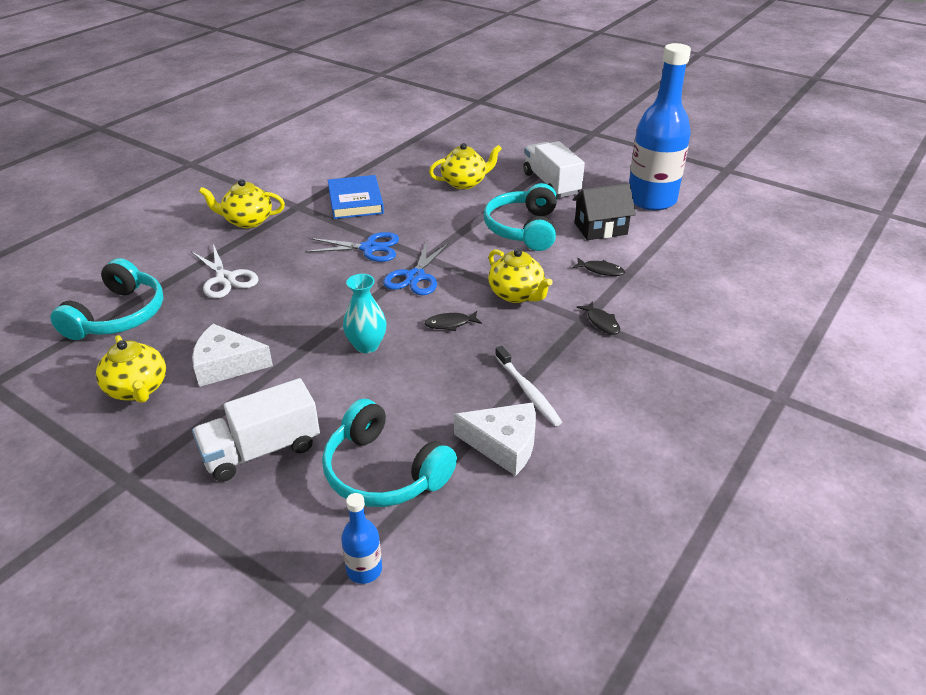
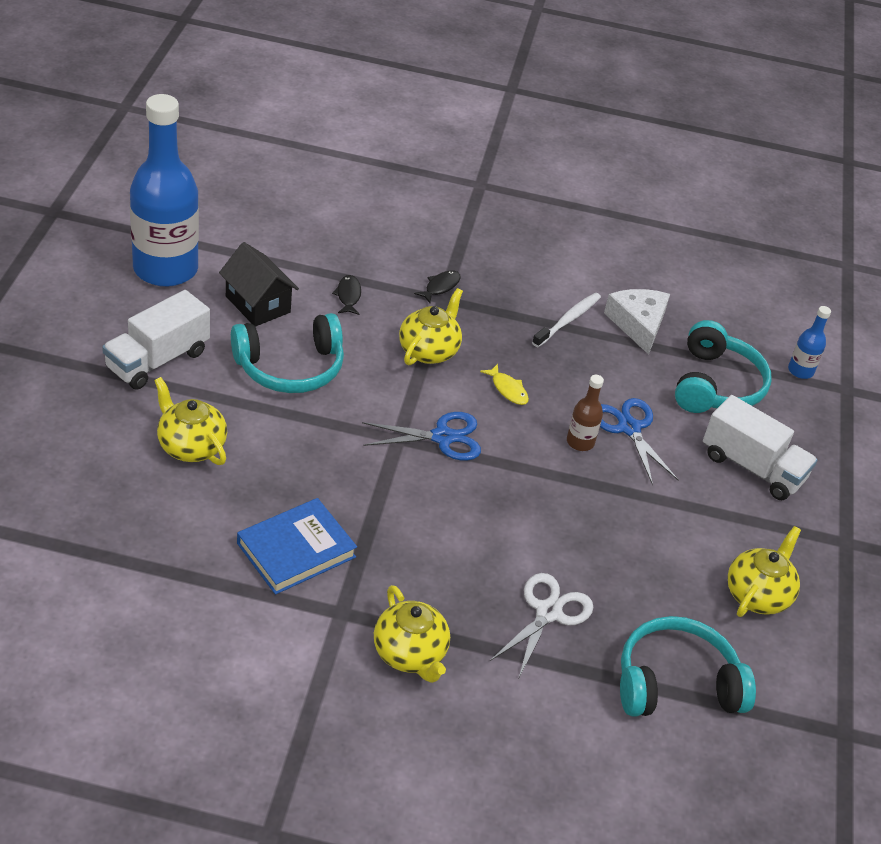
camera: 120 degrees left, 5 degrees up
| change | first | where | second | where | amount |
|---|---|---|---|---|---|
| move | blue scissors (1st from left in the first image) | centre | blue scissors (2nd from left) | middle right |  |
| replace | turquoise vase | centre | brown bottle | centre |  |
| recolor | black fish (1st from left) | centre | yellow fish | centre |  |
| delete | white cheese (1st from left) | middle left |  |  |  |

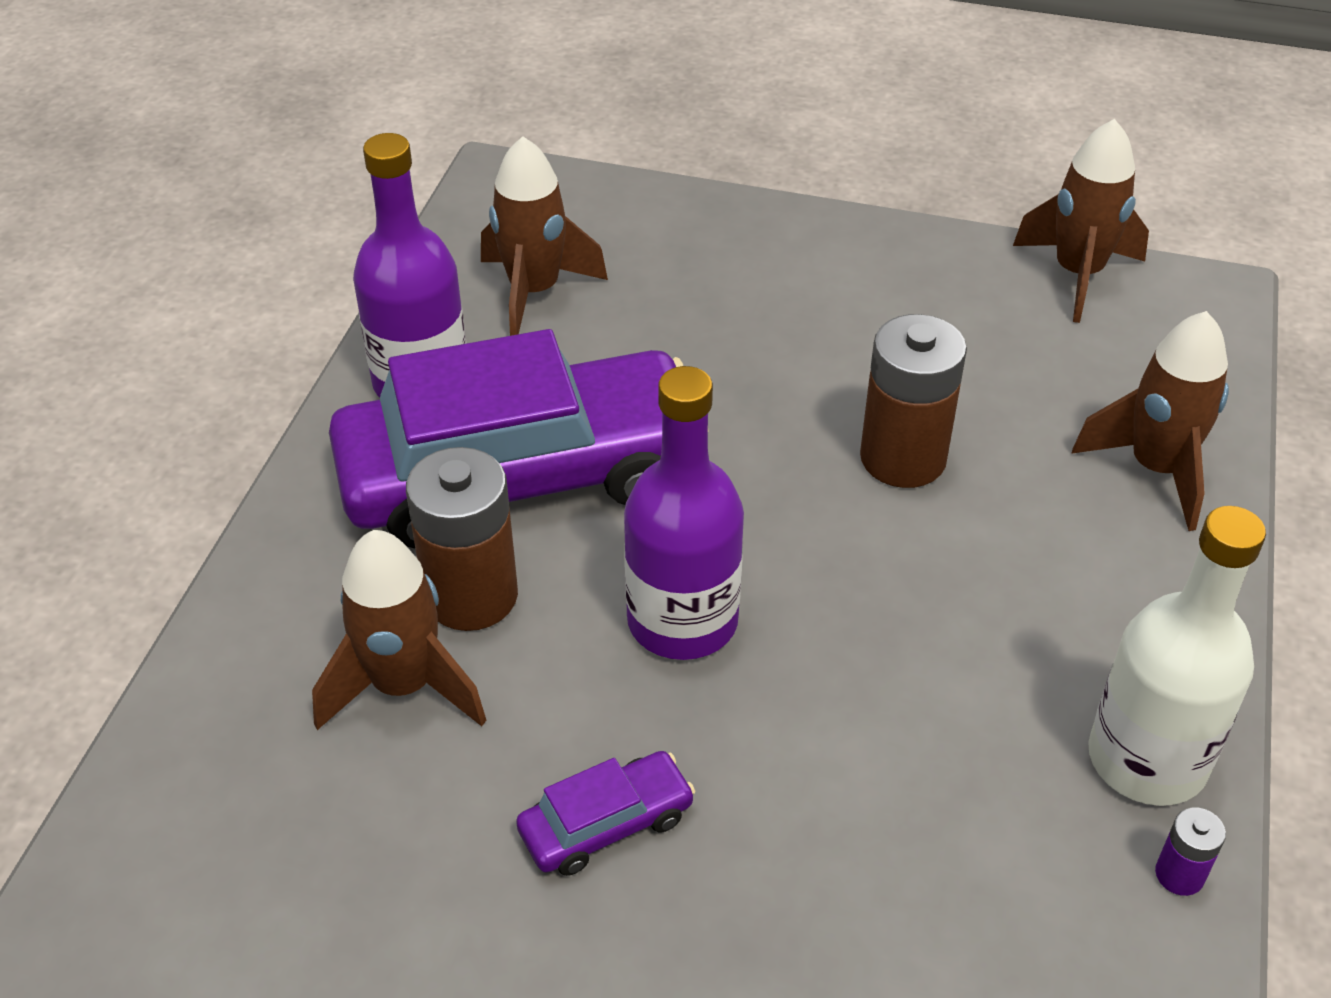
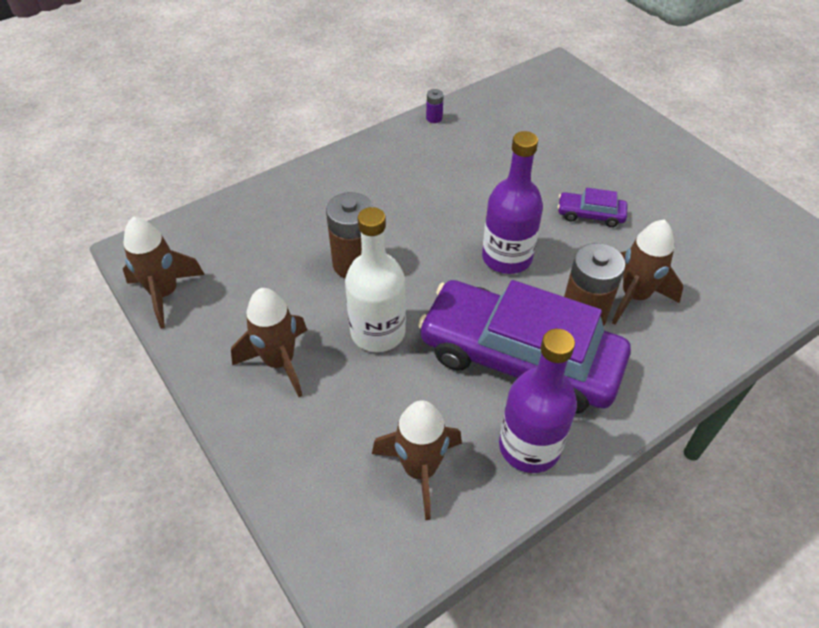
camera: 140 degrees left, 5 degrees up
| change | first | where | second | where | amount |
|---|---|---|---|---|---|
| move | brown rocket (4th from left in the first image) | middle right | brown rocket (2nd from left) | middle left |  |
| move | white bottle | middle right |  | centre |  |

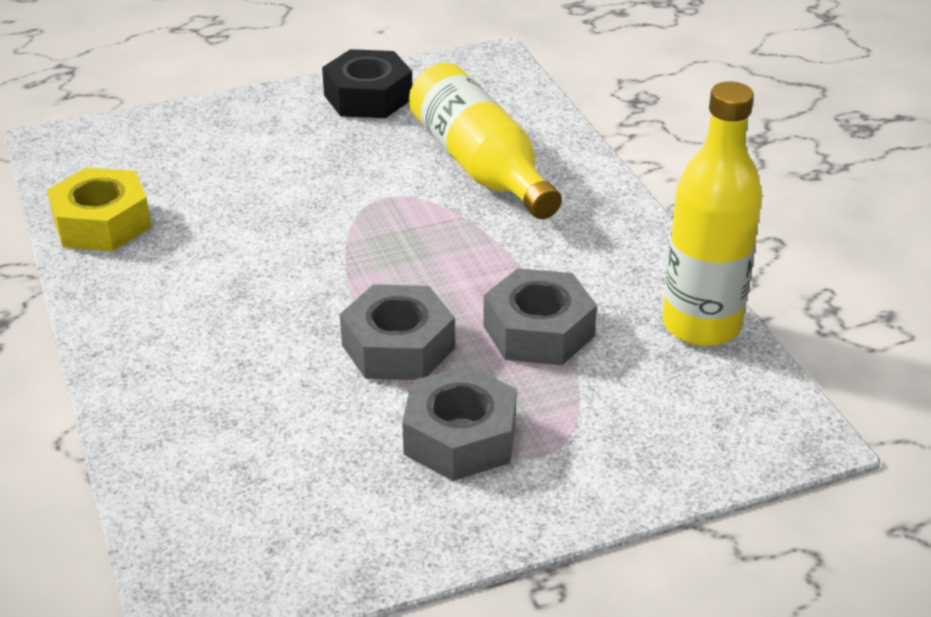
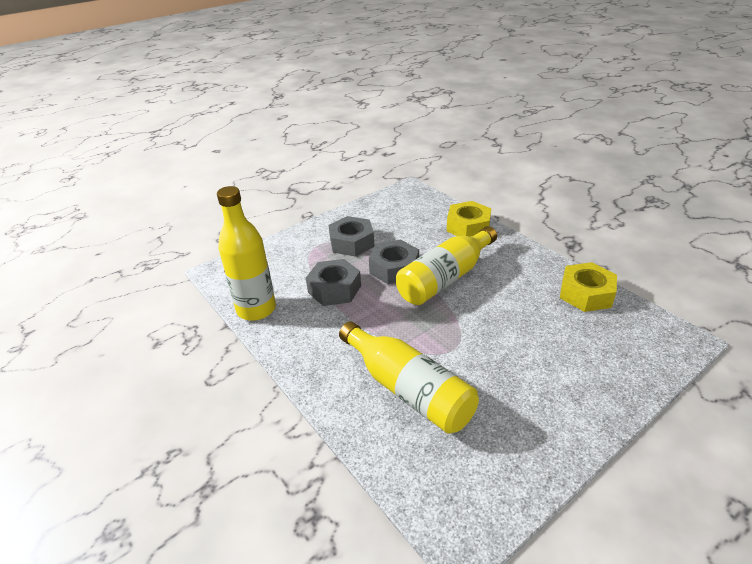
camera: 165 degrees right, 0 degrees up
| change | first | where | second | where | amount |
|---|---|---|---|---|---|
| delete | black nut | top centre |  |  |  |
| insert |  |  | yellow nut (1st from left) | centre |  |
| insert |  |  | yellow bottle (3rd from left) | centre |  |

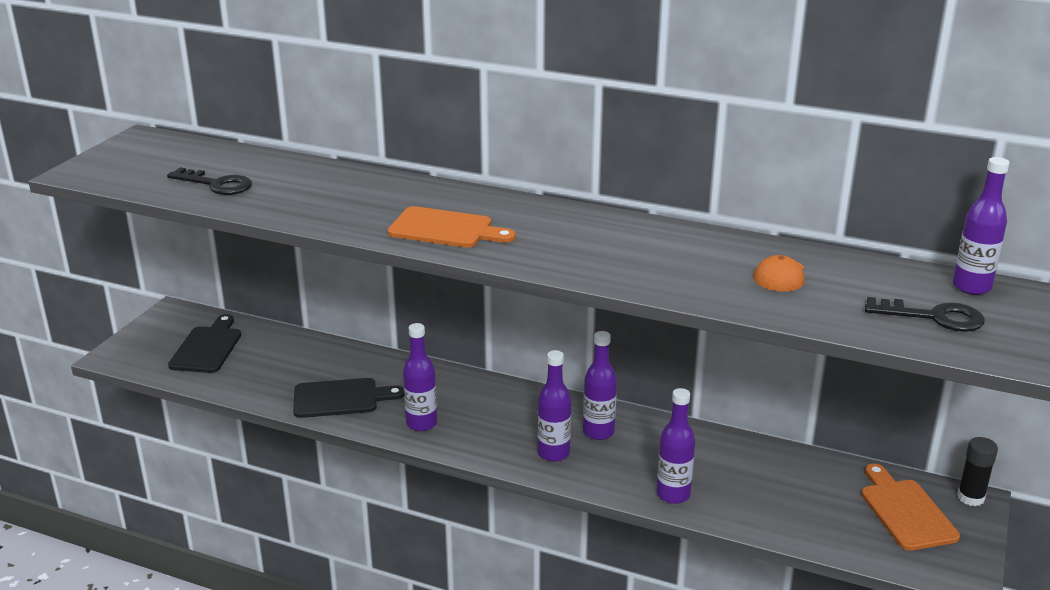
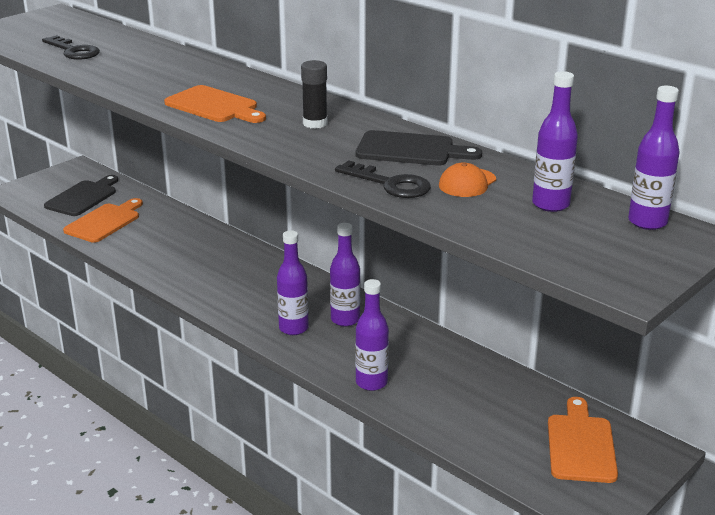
camera: 20 degrees right, 0 degrees up
| change | first | where | second | where | amount |
|---|---|---|---|---|---|
| move | black key (2nd from left) | middle right |  | centre |  |
| move | purple bottle (1st from left in the first image) | centre | purple bottle (4th from left) | top right |  |
| move | black cutting board (2nd from left) | bottom left |  | top centre |  |
| move | black glue stick | bottom right |  | top centre |  |
| insert |  |  | orange cutting board (1st from left) | middle left |  |

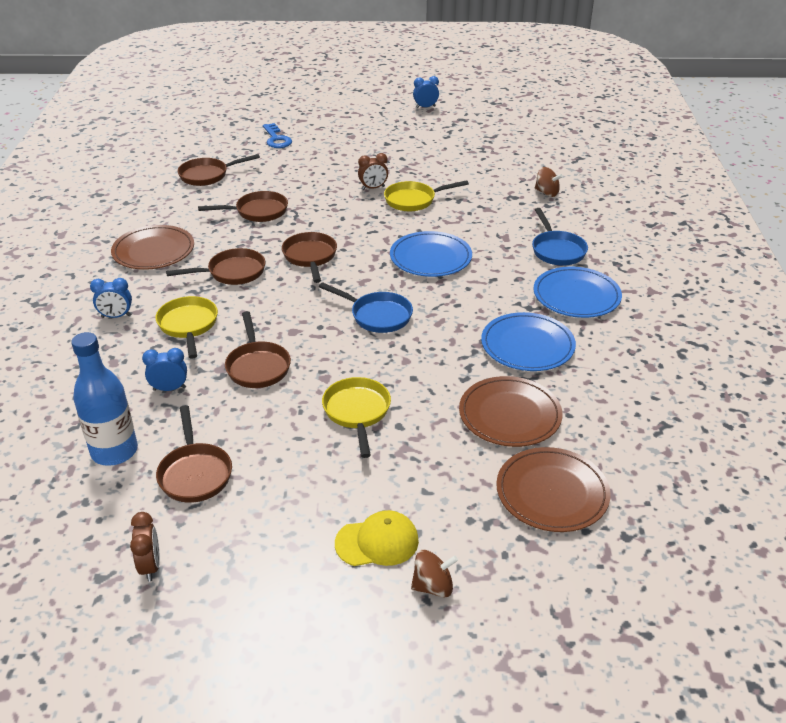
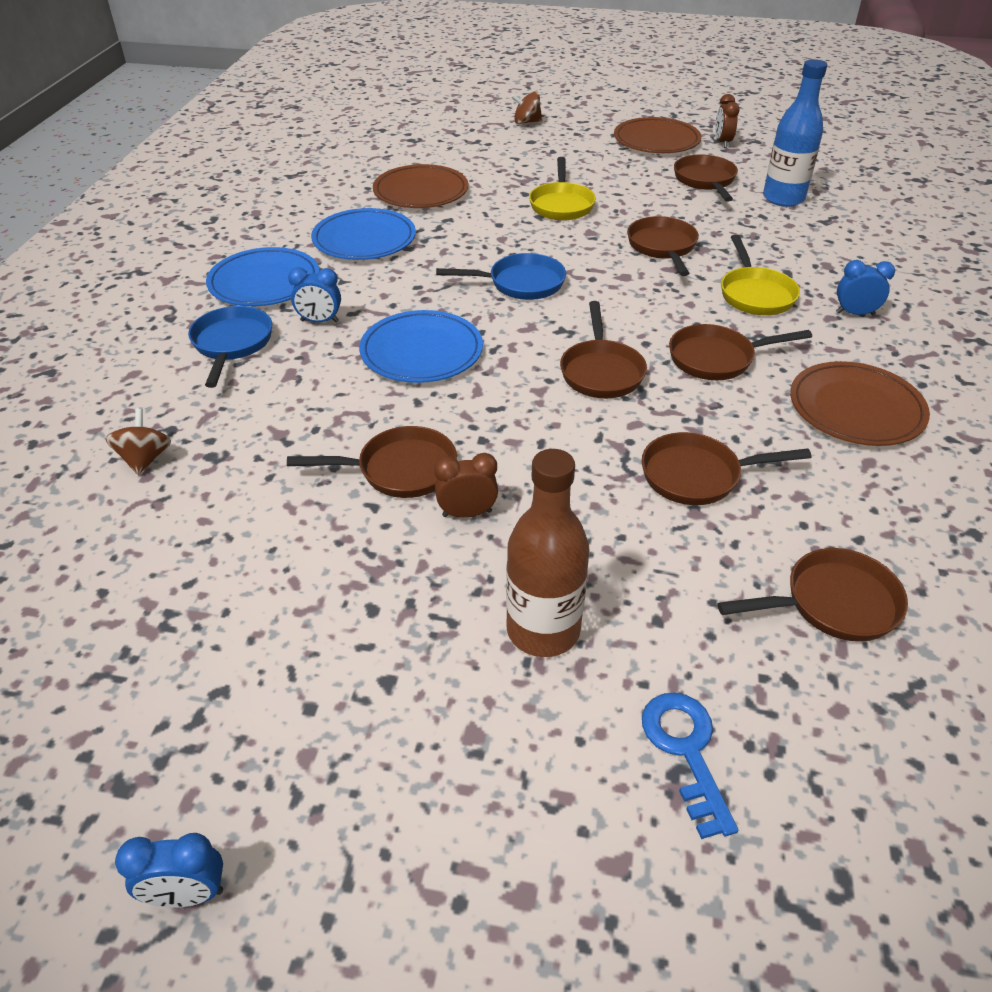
camera: 170 degrees left, 5 degrees up
| change | first | where | second | where | amount |
|---|---|---|---|---|---|
| rotate | brown spinning top (2nd from left in the first image) | top right | brown spinning top (1st from left) | middle left | 45 degrees clockwise |
| recolor | yellow pan (3rd from left) | top centre | brown pan (1st from left) | centre |  |
| rotate | blue pan (1st from left in the first image) | centre | blue pan (2nd from left) | top centre | 135 degrees clockwise |
| move | blue clock (2nd from left) | middle left |  | top left |  |
| move | brown plate (3rd from left in the first image) | bottom right | brown plate (2nd from left) | top centre |  |
| delete | yellow cap | bottom centre |  |  |  |
| insert |  |  | brown bottle | centre |  |

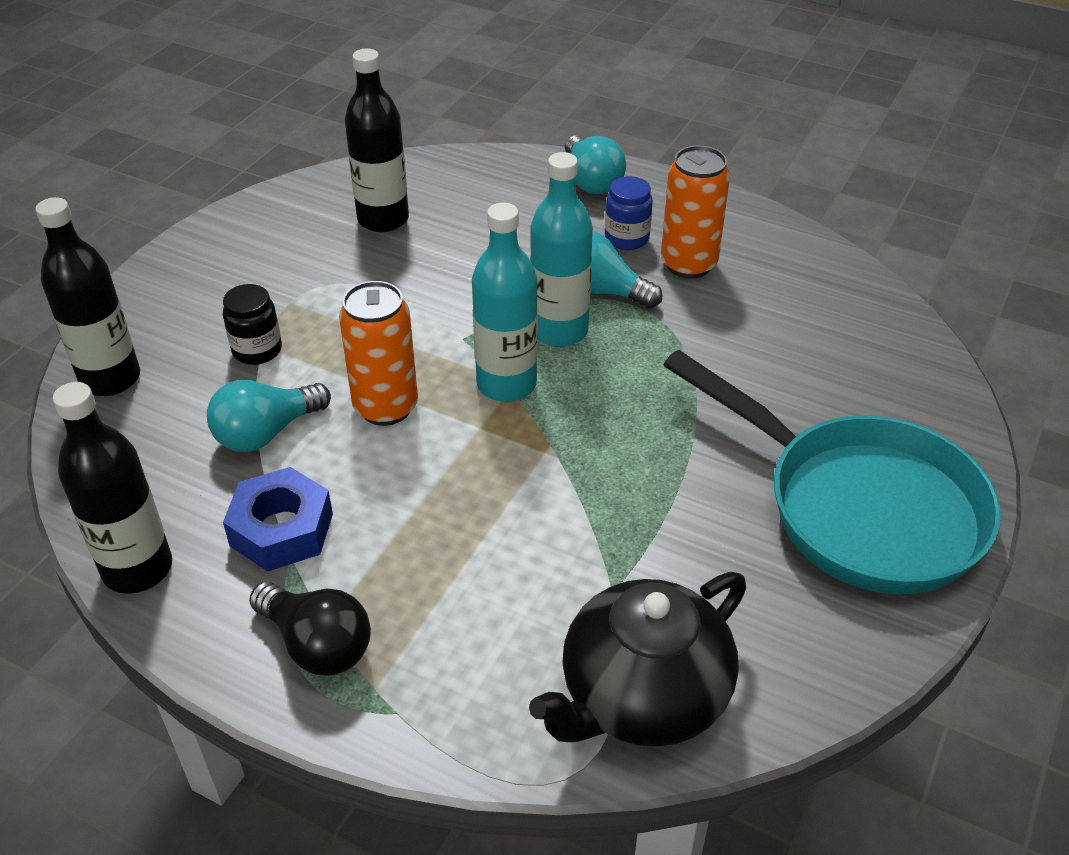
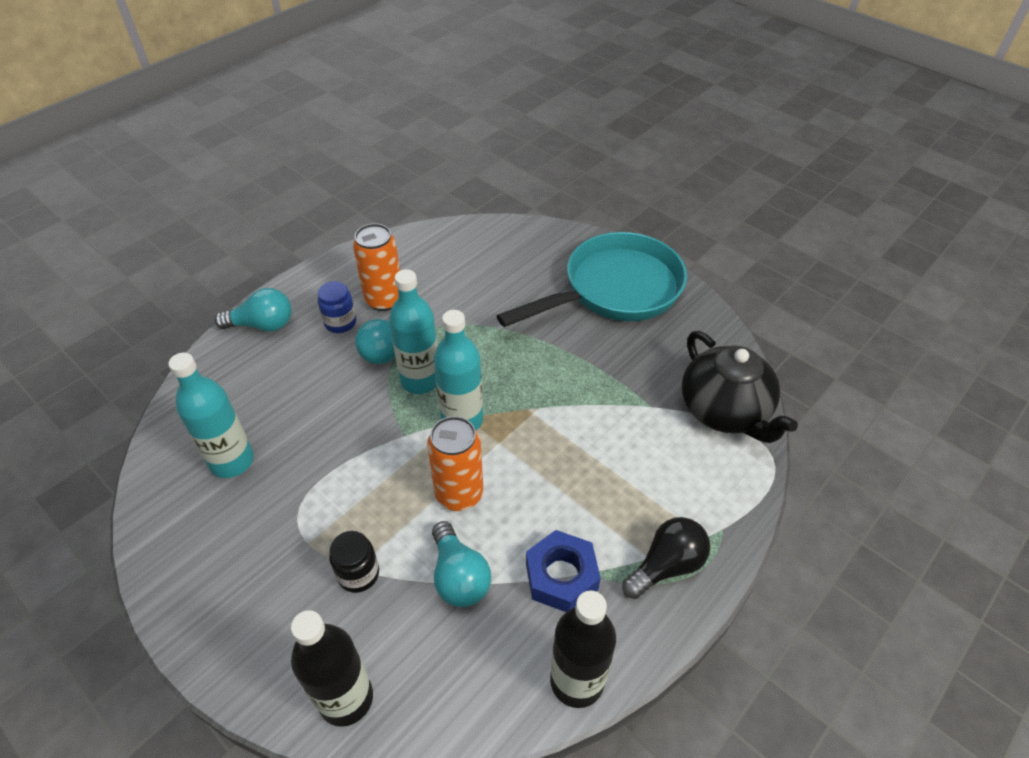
camera: 75 degrees left, 5 degrees up
| change | first | where | second | where | amount |
|---|---|---|---|---|---|
| recolor | black bottle (3rd from left) | top centre | turquoise bottle (1st from left) | middle left |  |

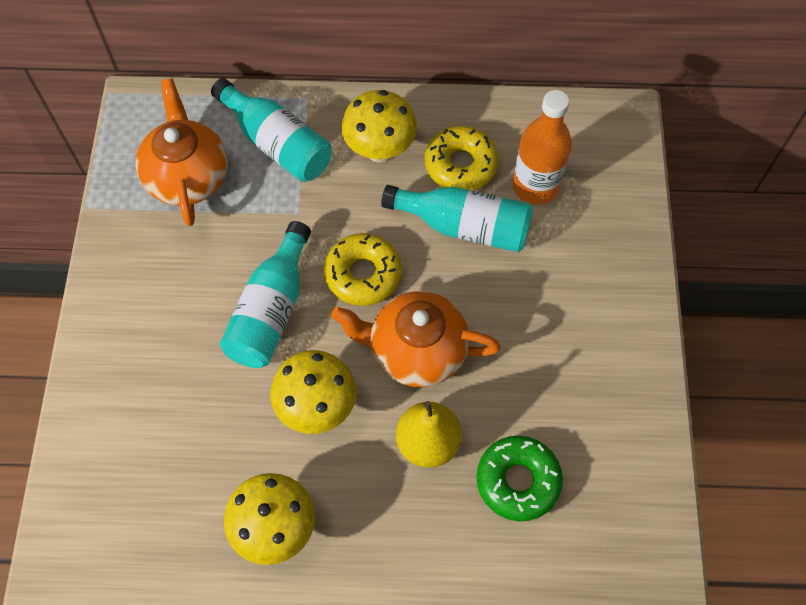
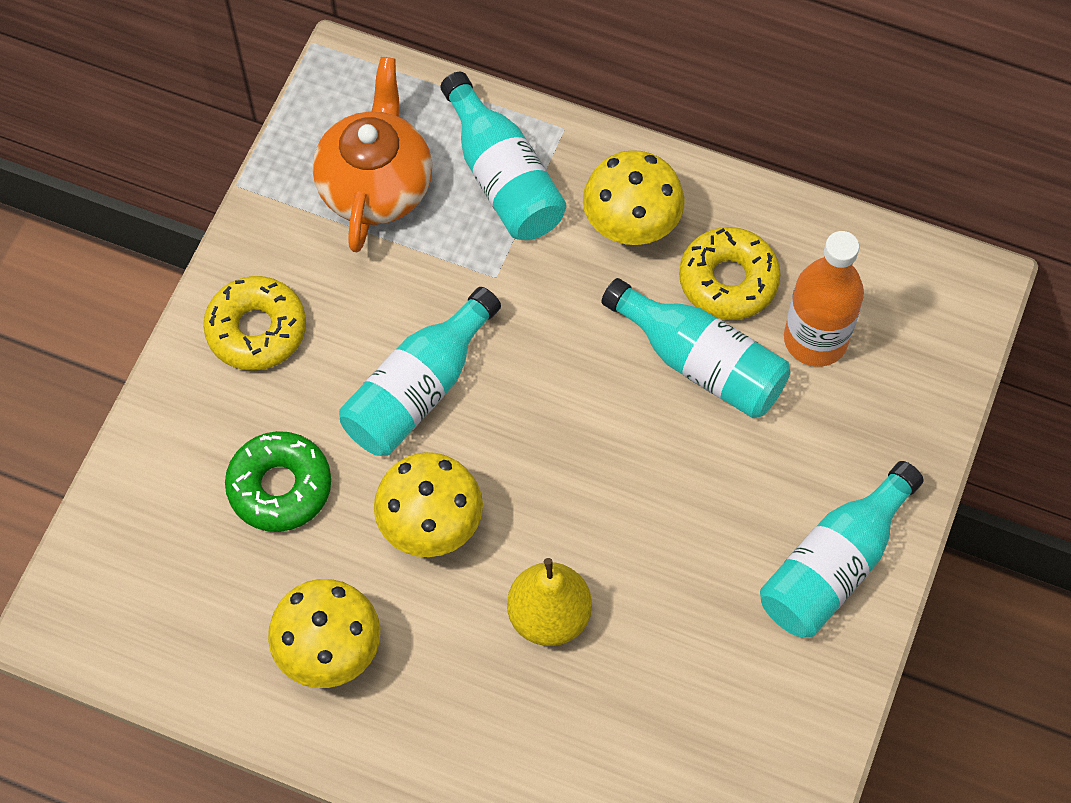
camera: 20 degrees right, 0 degrees up
| change | first | where | second | where | amount |
|---|---|---|---|---|---|
| move | yellow donut (1st from left) | centre |  | middle left |  |
| delete | orange teapot (2nd from left) | centre |  |  |  |
| move | green donut | bottom centre |  | middle left |  |
| insert |  |  | turquoise bottle (4th from left) | bottom right |  |

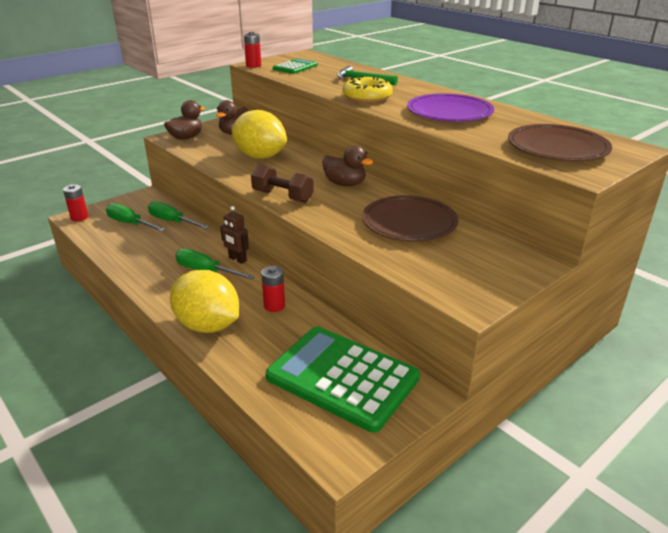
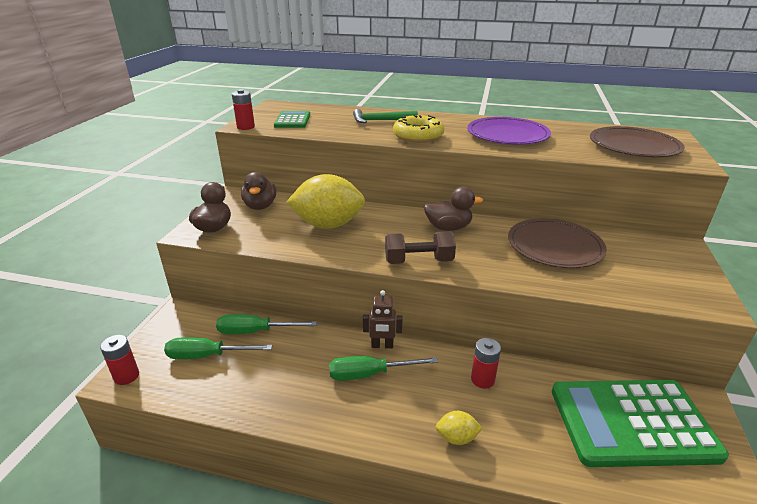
camera: 35 degrees left, 0 degrees up
| change | first | where | second | where | amount |
|---|---|---|---|---|---|
| resize | yellow lemon (1st from left in the first image) | middle left | yellow lemon (2nd from left) | bottom centre | x0.44 |

